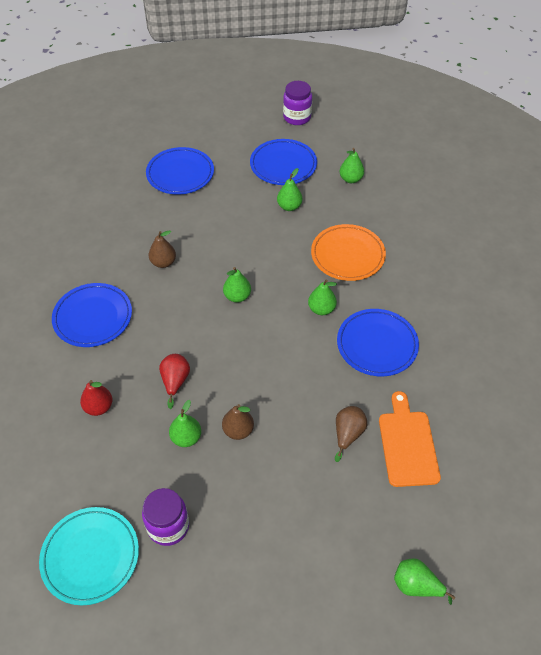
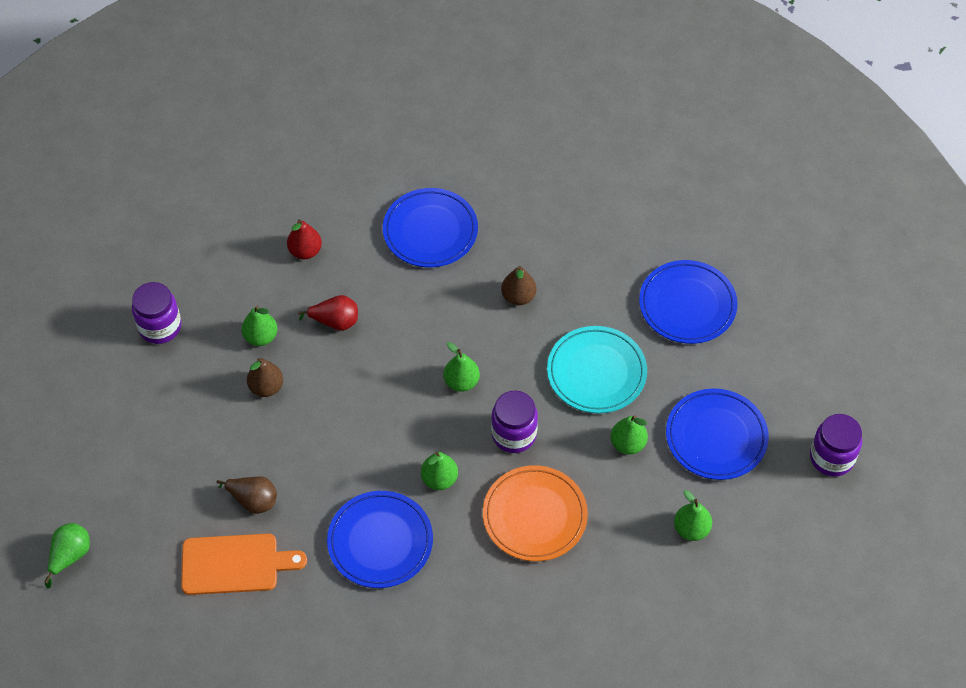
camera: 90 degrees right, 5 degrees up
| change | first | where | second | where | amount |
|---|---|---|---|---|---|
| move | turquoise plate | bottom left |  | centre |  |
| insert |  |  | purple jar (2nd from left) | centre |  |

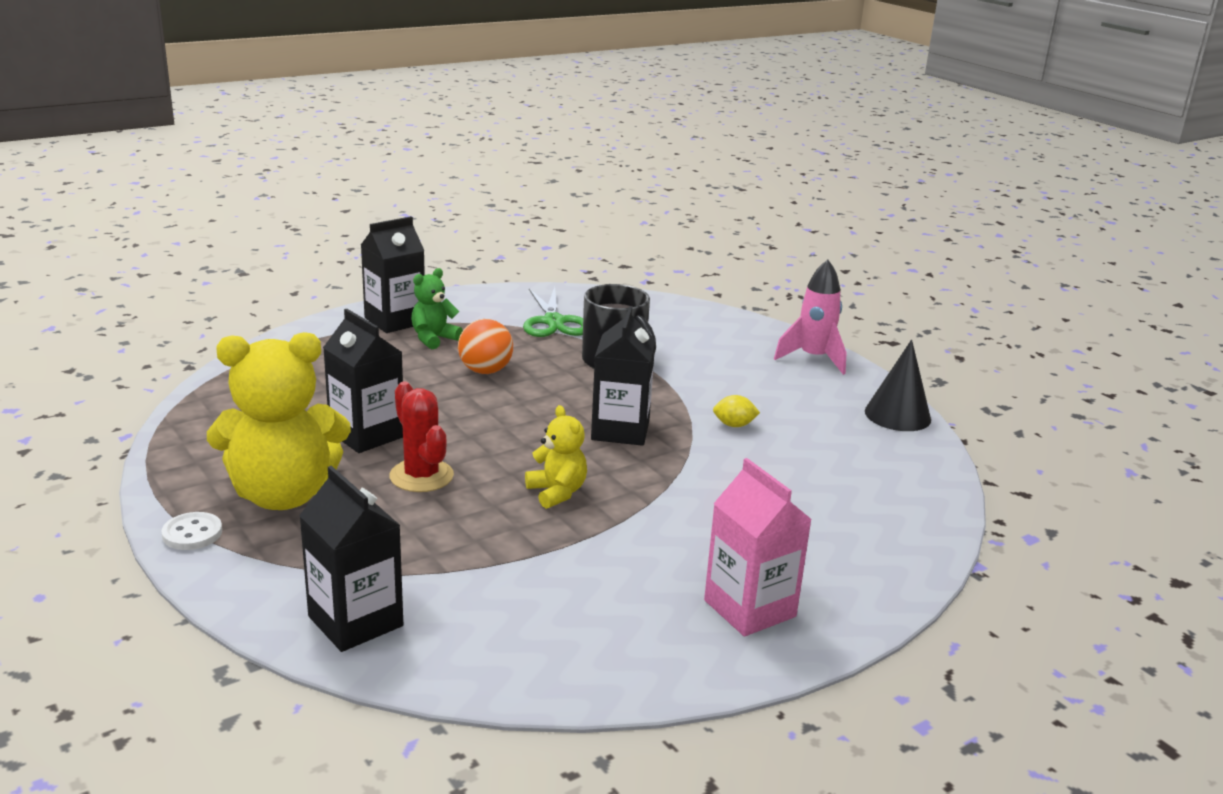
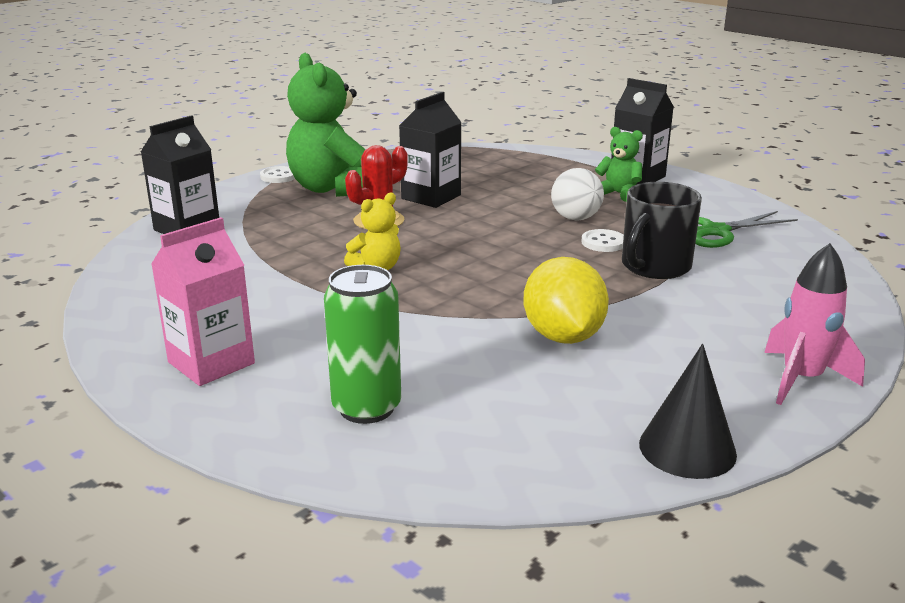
camera: 80 degrees right, 0 degrees up
| change | first | where | second | where | amount |
|---|---|---|---|---|---|
| delete | black carton (4th from left) | centre |  |  |  |
| recolor | orange ball | centre | white ball | top centre |  |
| recolor | yellow teddy bear (1st from left) | middle left | green teddy bear (1st from left) | top centre |  |
| resize | yellow lemon | centre |  | centre | x2.21 |
| insert |  |  | white button (2nd from left) | centre |  |
| insert |  |  | green can | centre |  |

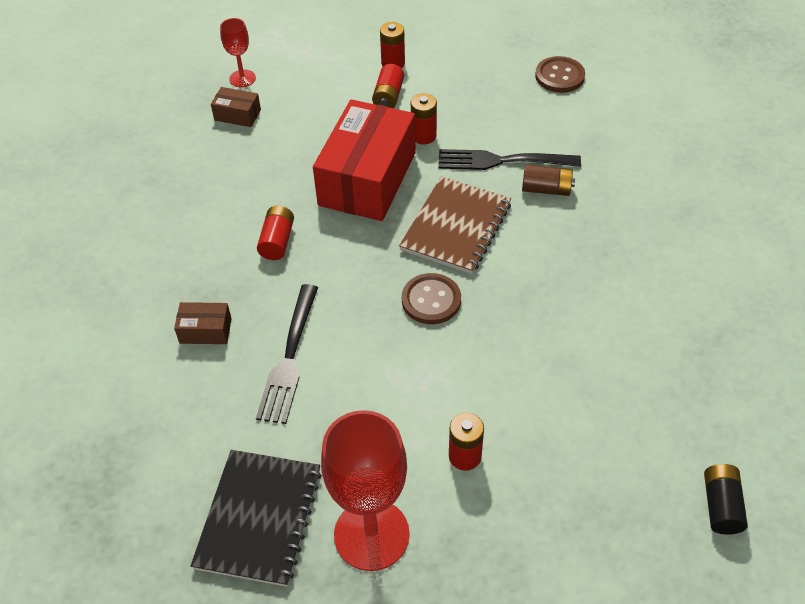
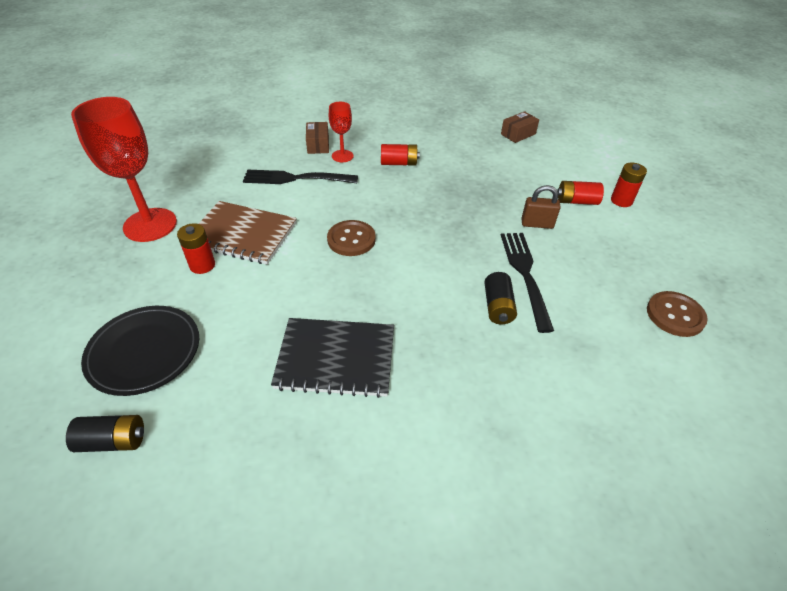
camera: 80 degrees right, 5 degrees down
| change | first | where | second | where | amount |
|---|---|---|---|---|---|
| move | red goblet (1st from left in the first image) | top left | red goblet (2nd from left) | top centre |  |
| rotate | brown box (2nd from left) | top left |  | top centre | 45 degrees clockwise |
| replace | red battery (4th from left) | top centre | brown padlock | middle right |  |
| delete | red box | top centre |  |  |  |
| recolor | brown battery | top right | black battery (2nd from left) | centre |  |
| move | brown notebook | centre |  | middle left |  |
| move | black notebook | bottom left |  | centre |  |
| insert |  |  | black plate | middle left |  |

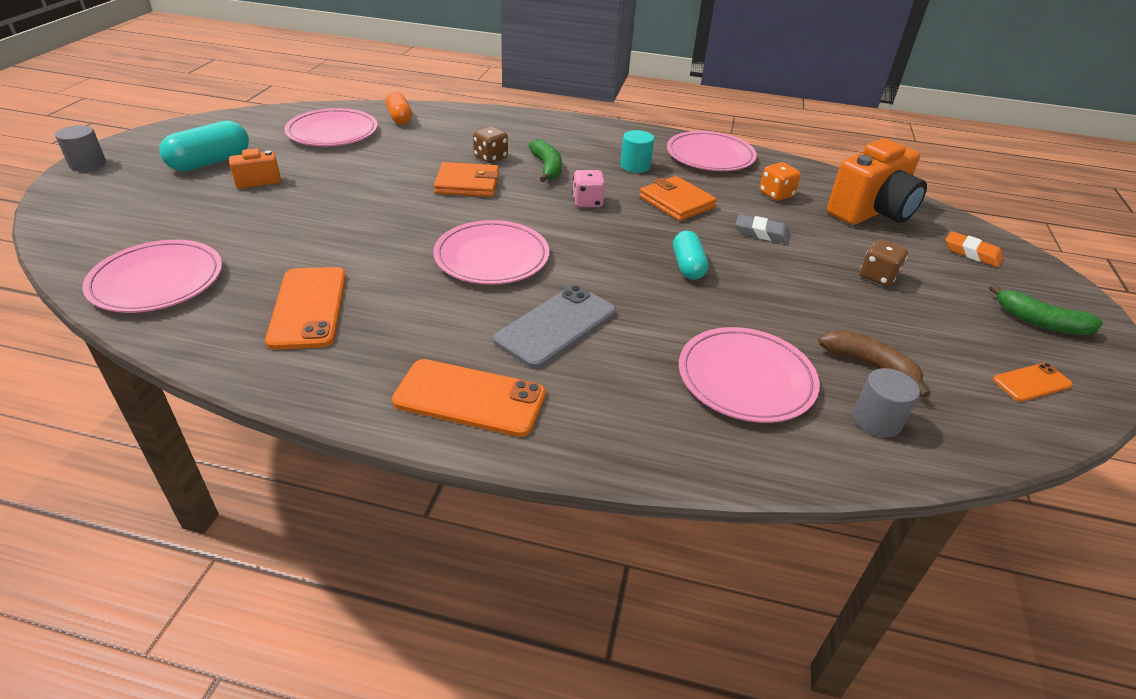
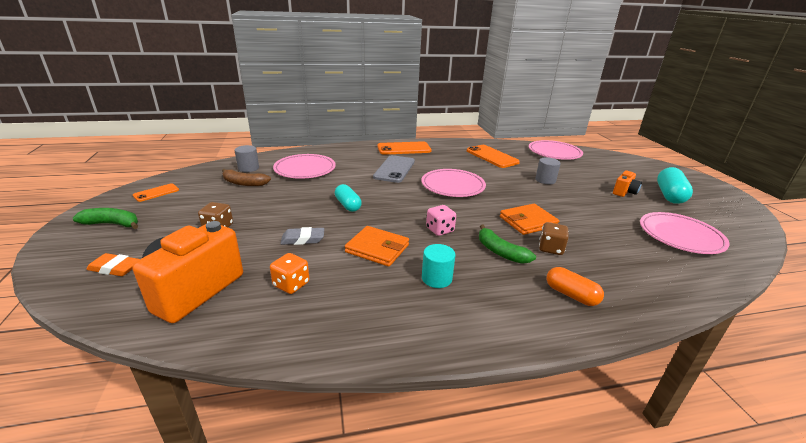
camera: 155 degrees right, 10 degrees down
| change | first | where | second | where | amount |
|---|---|---|---|---|---|
| move | orange capsule | top centre |  | middle right |  |
| move | grey cylinder (1st from left in the first image) | top left | grey cylinder (2nd from left) | middle right |  |
| delete | pink plate (4th from left) | top centre |  |  |  |

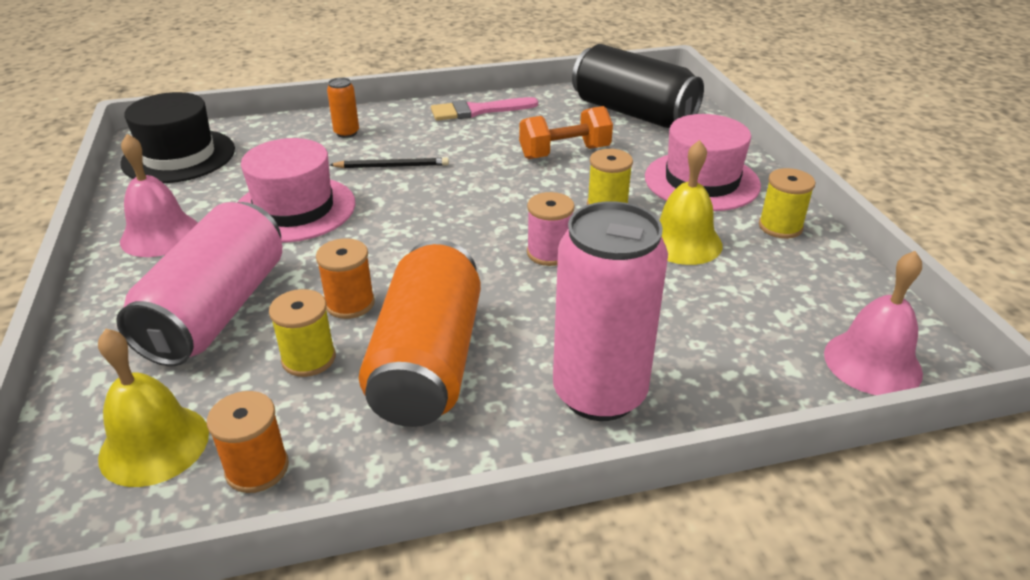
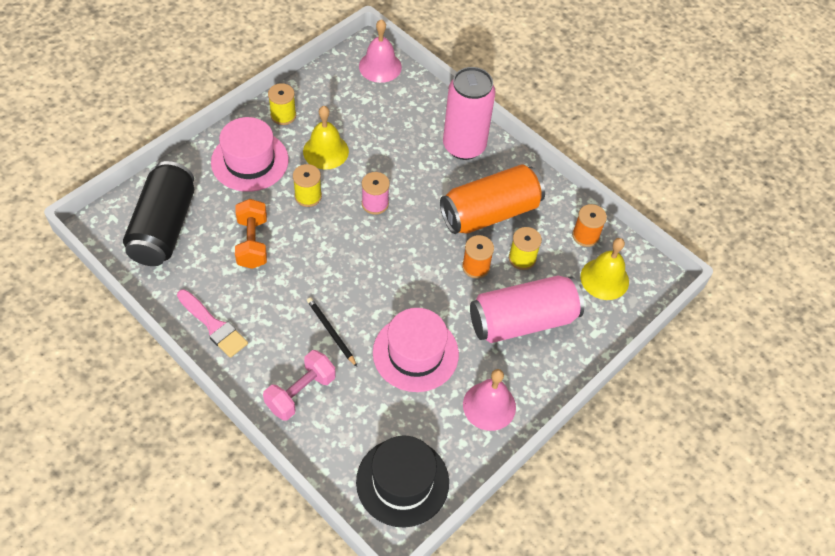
camera: 125 degrees left, 20 degrees up
| change | first | where | second | where | amount |
|---|---|---|---|---|---|
| replace | orange can (1st from left) | top left | pink dumbbell | bottom centre |  |
| rotate | orange dumbbell | top centre |  | middle left | 45 degrees clockwise |

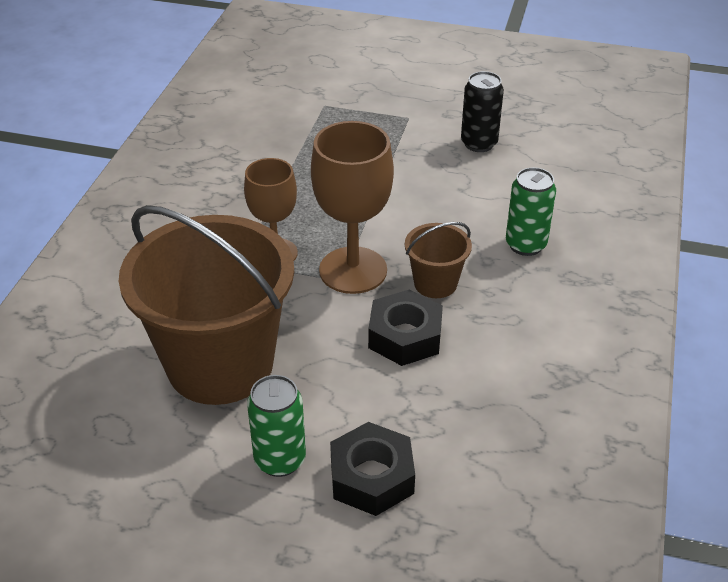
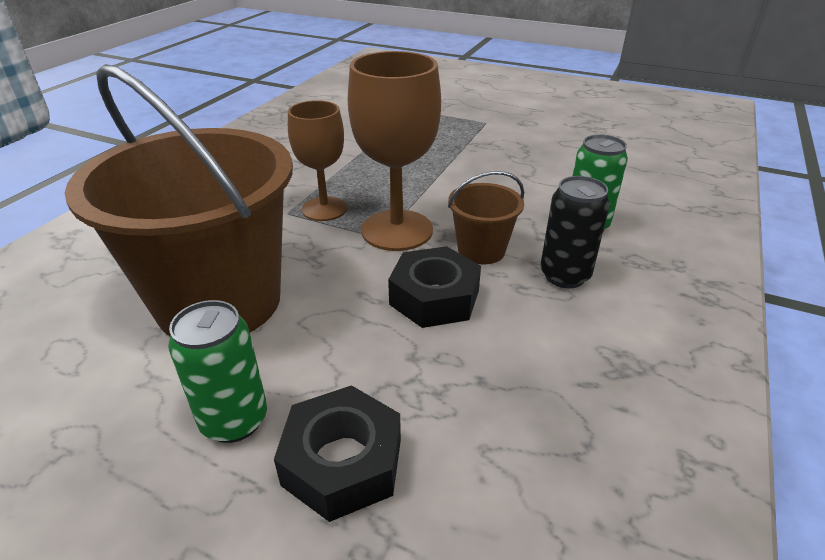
camera: 10 degrees right, 5 degrees down
| change | first | where | second | where | amount |
|---|---|---|---|---|---|
| move | black can | top centre |  | middle right |  |

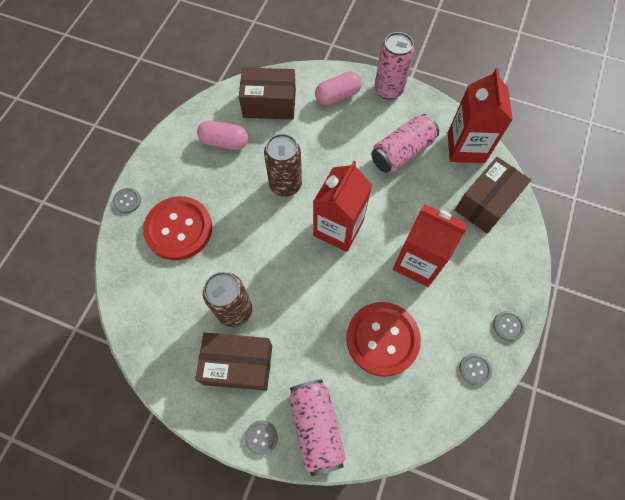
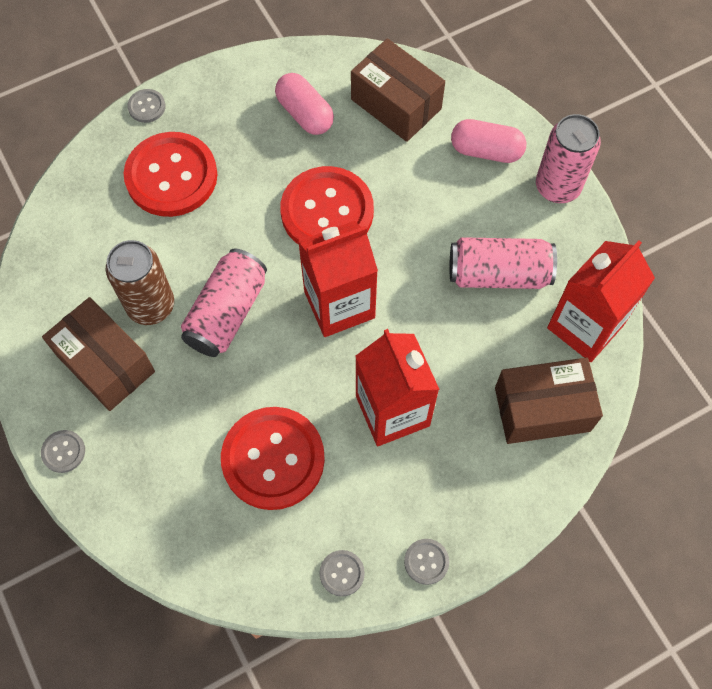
camera: 40 degrees right, 0 degrees up
| change | first | where | second | where | amount |
|---|---|---|---|---|---|
| replace | brown can (2nd from left) | top centre | red button (3rd from left) | top centre |  |
| move | pink can (1st from left) | bottom centre |  | middle left |  |

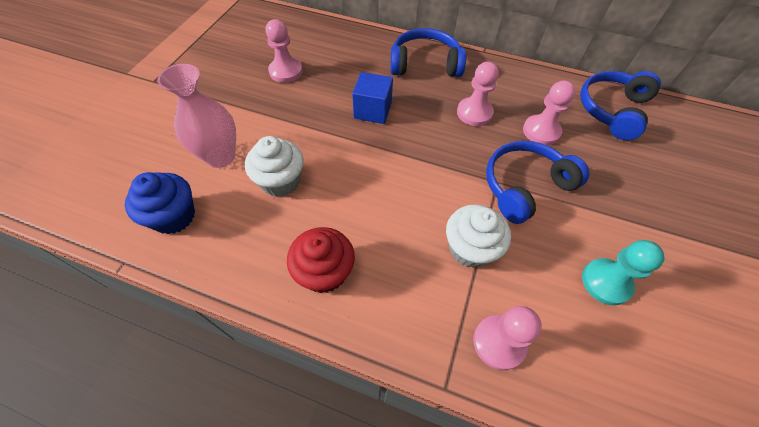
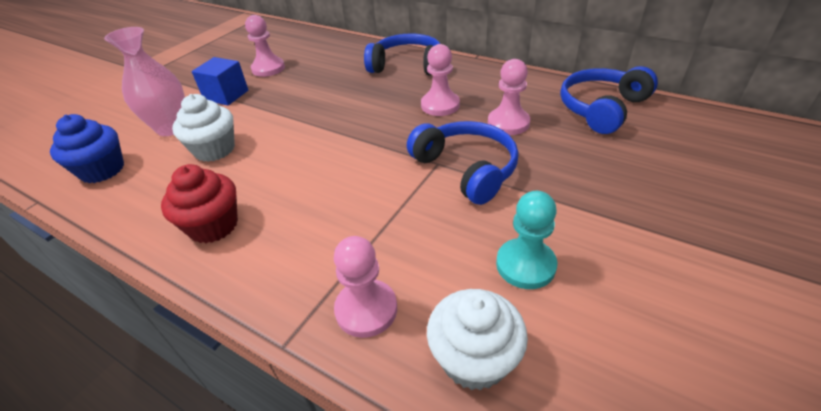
camera: 15 degrees right, 15 degrees down
| change | first | where | second | where | amount |
|---|---|---|---|---|---|
| move | blue cube | top centre |  | top left |  |
| rotate | blue headphones (2nd from left) | middle right |  | centre | 75 degrees clockwise |
| move | white cupcake (2nd from left) | centre |  | bottom centre |  |

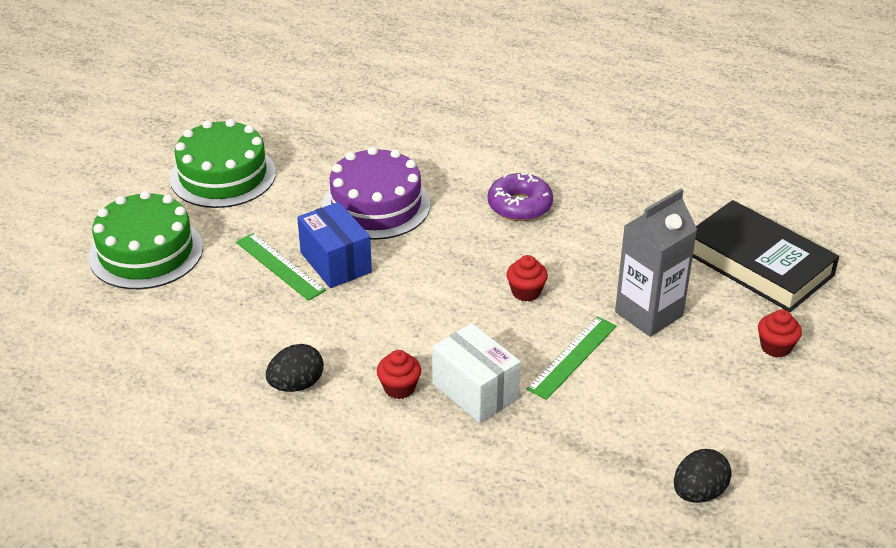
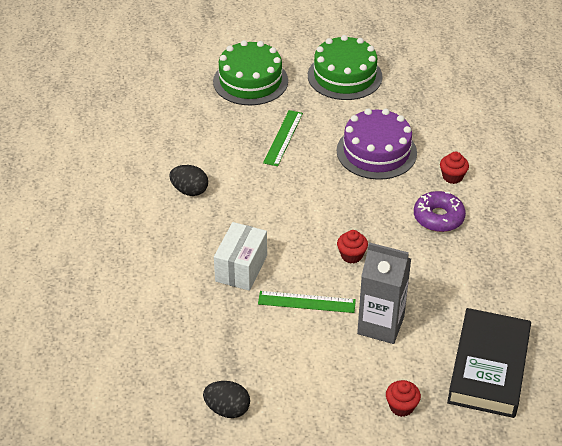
camera: 60 degrees right, 5 degrees up
| change | first | where | second | where | amount |
|---|---|---|---|---|---|
| delete | blue box | centre |  |  |  |
| move | red cupcake (1st from left in the first image) | bottom centre | red cupcake (3rd from left) | middle right |  |

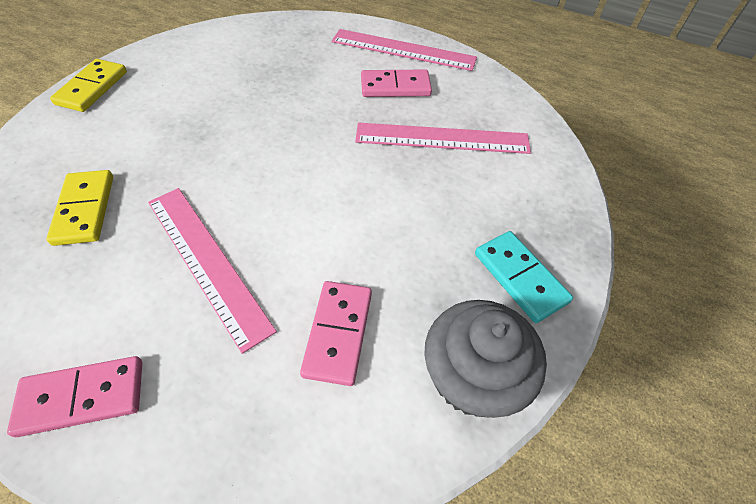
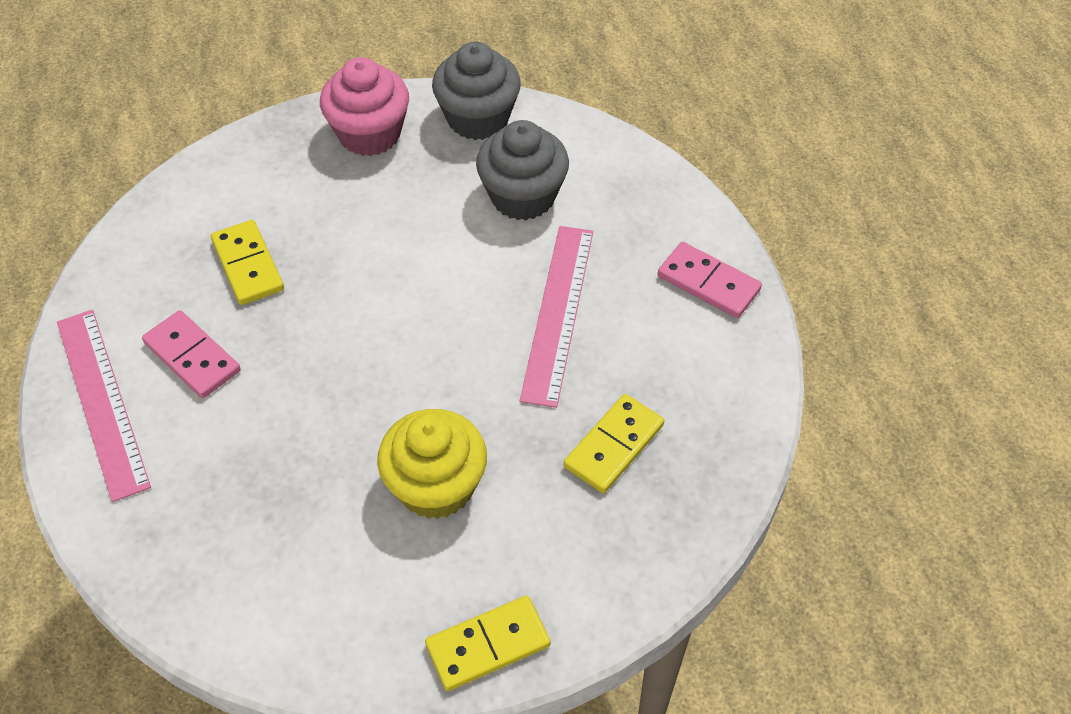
camera: 130 degrees left, 0 degrees up
| change | first | where | second | where | amount |
|---|---|---|---|---|---|
| replace | pink ruler (3rd from left) | top centre | yellow domino (1st from left) | middle left |  |
| replace | turquoise domino | middle right | pink cupcake | top centre |  |
| replace | pink domino (2nd from left) | centre | grey cupcake (2nd from left) | top centre |  |
| insert |  |  | yellow cupcake | centre |  |

